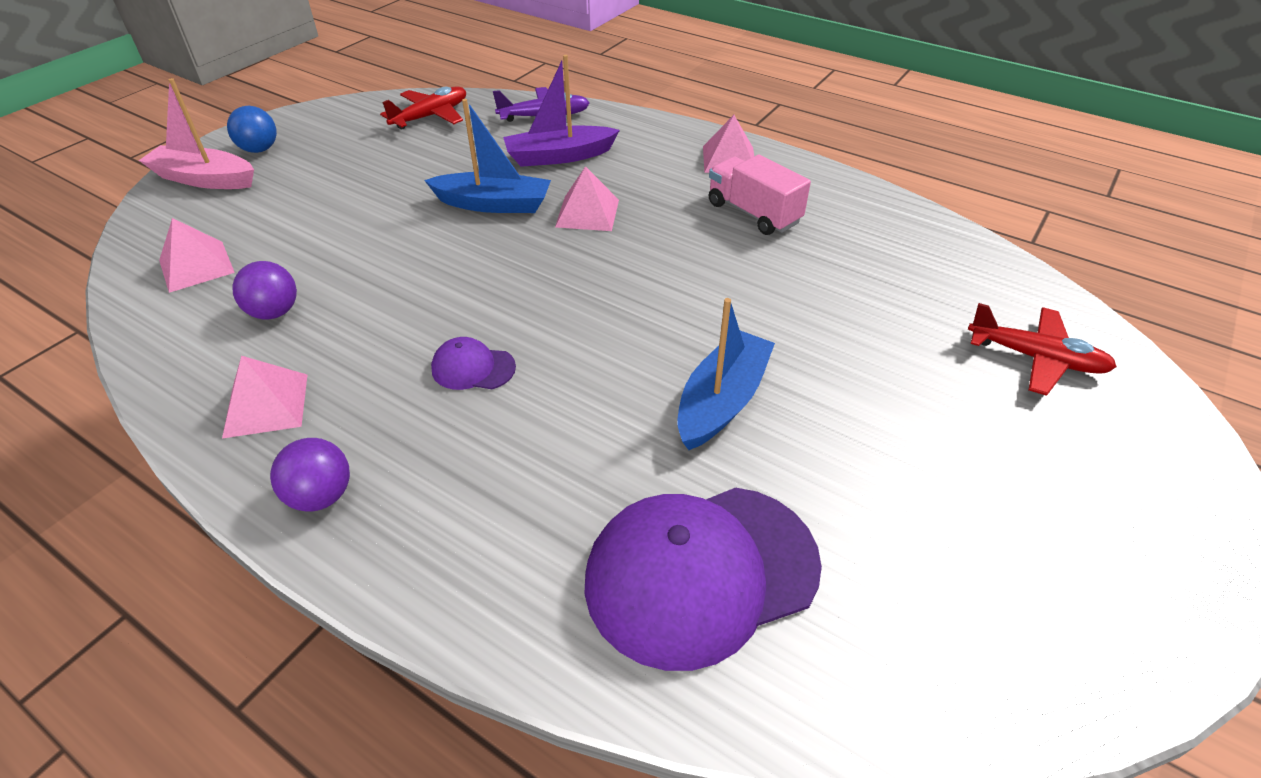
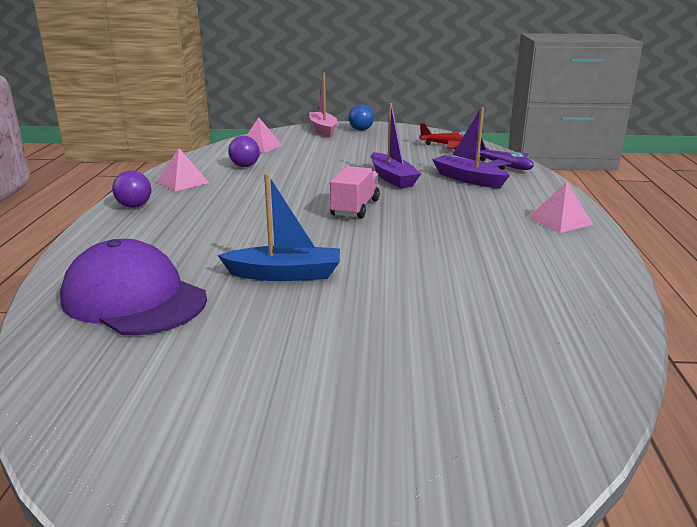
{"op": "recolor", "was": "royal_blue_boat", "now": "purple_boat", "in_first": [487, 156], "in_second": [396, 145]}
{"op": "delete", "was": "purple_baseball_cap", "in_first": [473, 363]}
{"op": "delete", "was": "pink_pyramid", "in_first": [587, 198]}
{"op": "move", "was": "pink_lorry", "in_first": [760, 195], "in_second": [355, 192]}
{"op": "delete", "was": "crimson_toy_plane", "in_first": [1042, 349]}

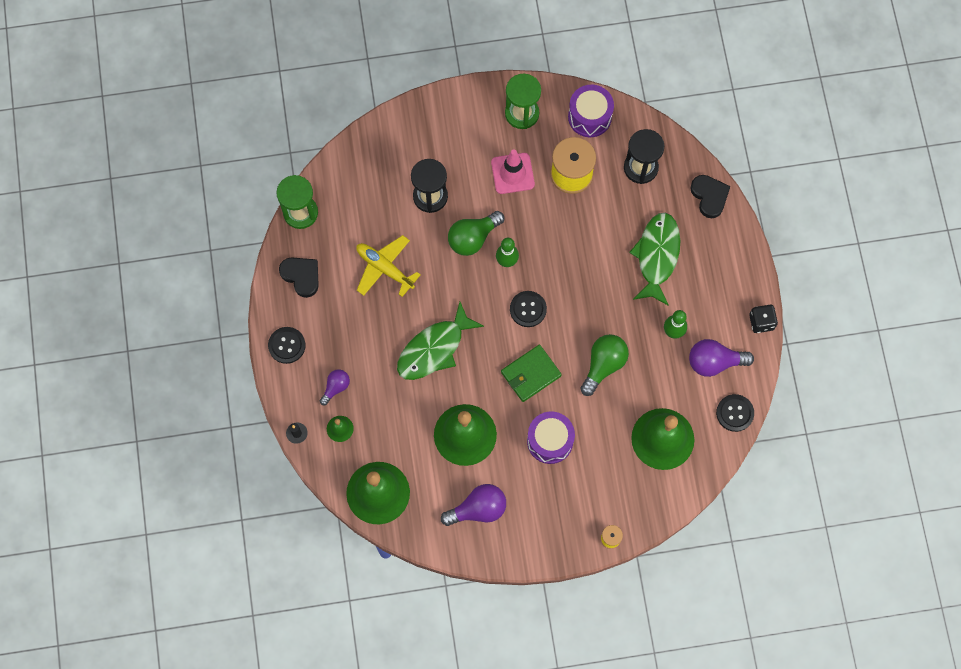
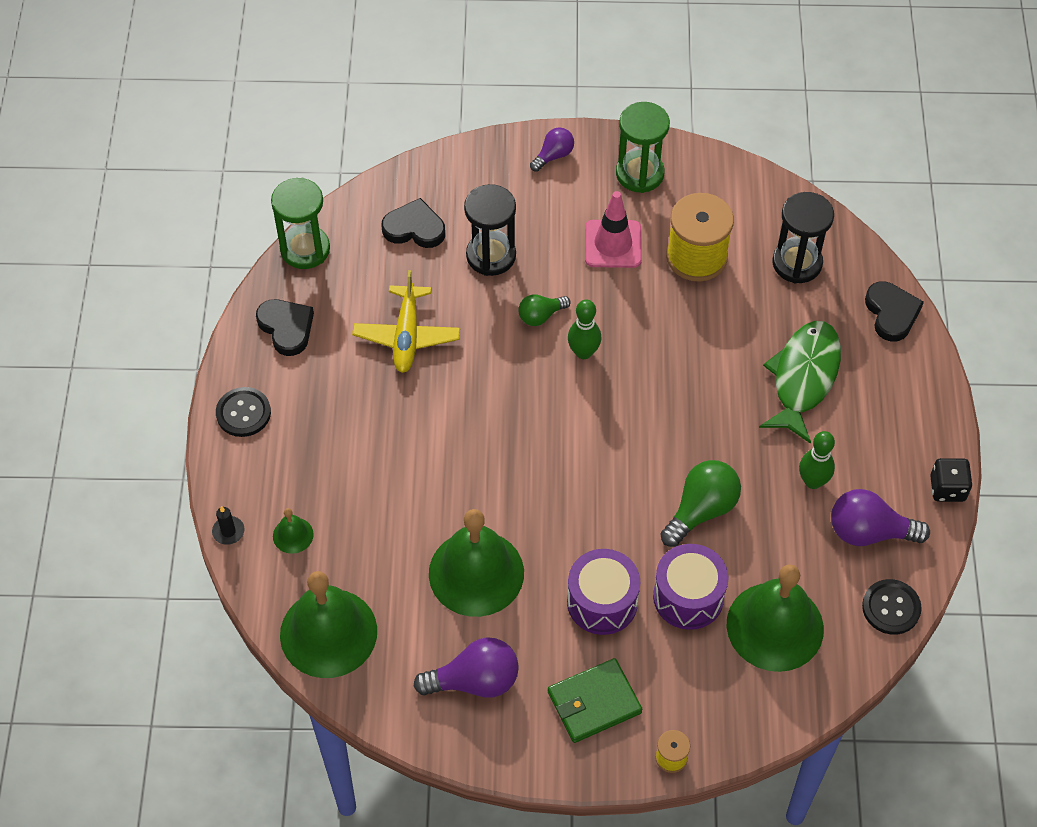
{"op": "move", "was": "purple_light_bulb", "in_first": [335, 387], "in_second": [552, 149]}
{"op": "rotate", "was": "yellow_toy_plane", "in_first": [388, 266], "in_second": [406, 321], "clockwise": -135}
{"op": "delete", "was": "green_toy_fish", "in_first": [440, 341]}
{"op": "resize", "was": "green_light_bulb", "in_first": [476, 233], "in_second": [544, 310], "ratio": 0.6}
{"op": "move", "was": "green_card_wallet", "in_first": [531, 373], "in_second": [595, 700]}
{"op": "delete", "was": "black_button", "in_first": [528, 309]}
{"op": "move", "was": "purple_snare_drum", "in_first": [591, 111], "in_second": [691, 587]}
{"op": "insert", "now": "black_heart", "in_second": [413, 223]}

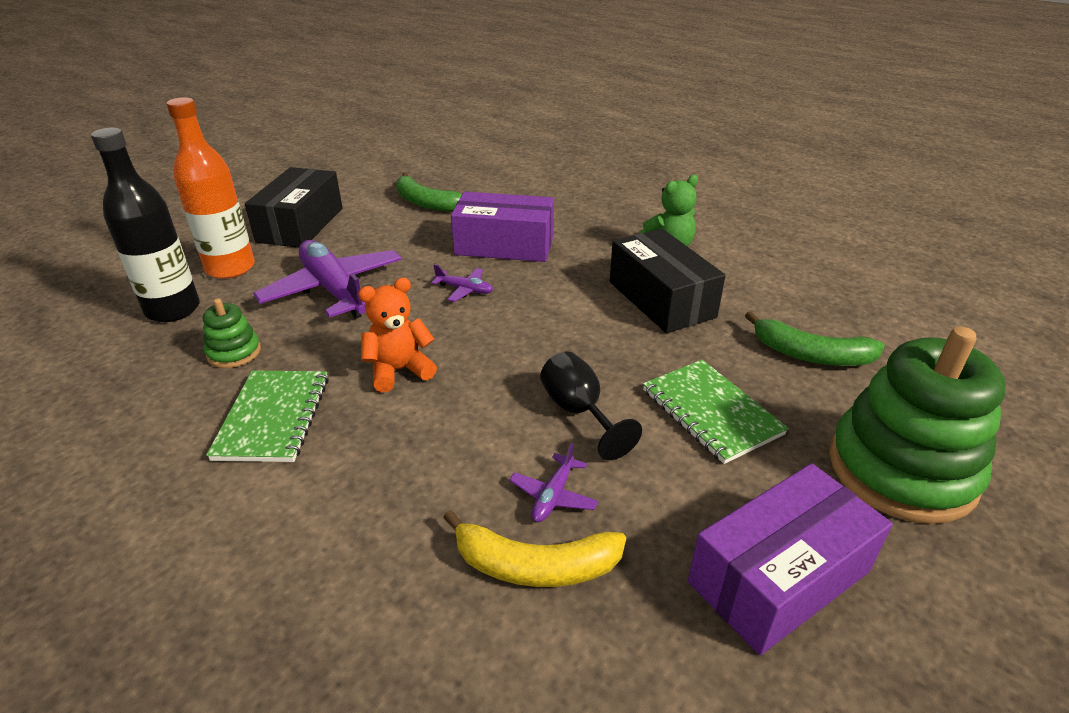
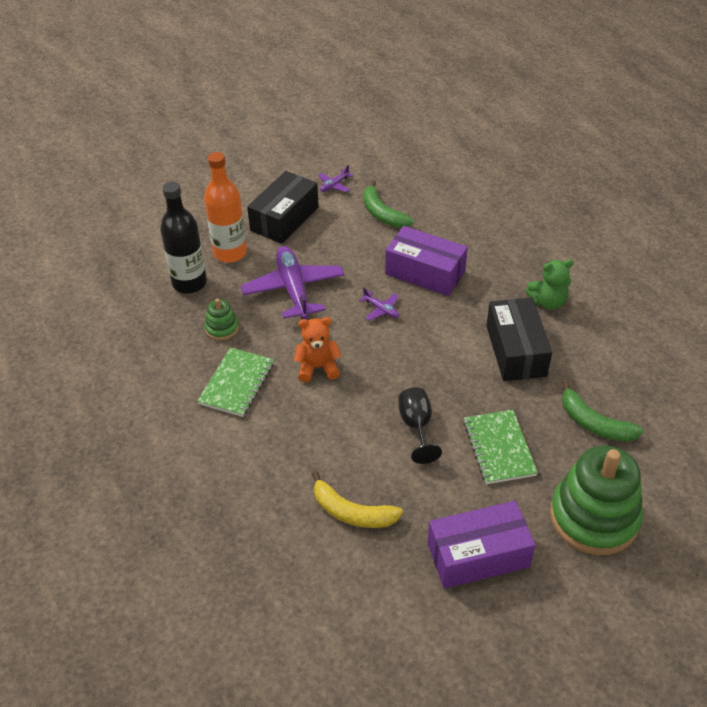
{"op": "move", "was": "purple_toy_plane", "in_first": [553, 482], "in_second": [335, 178]}

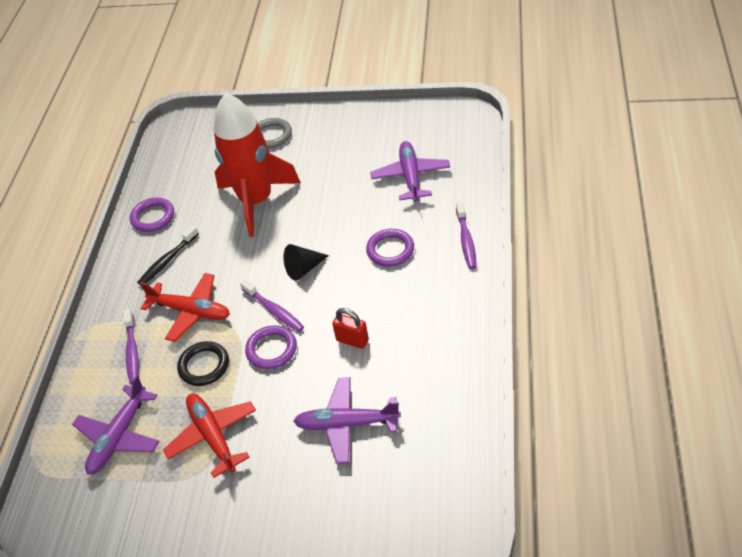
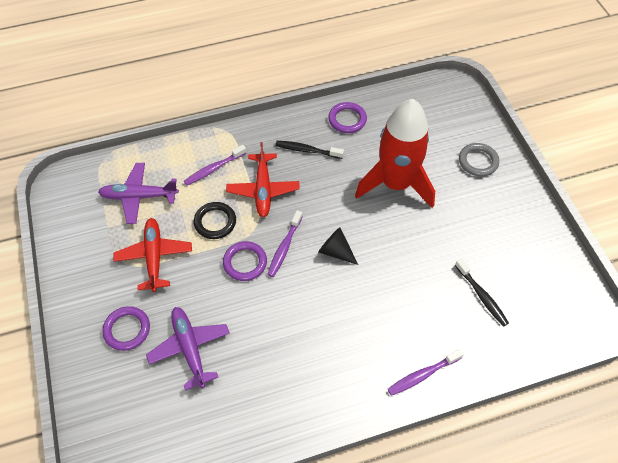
{"op": "rotate", "was": "crimson_toy_plane", "in_first": [209, 436], "in_second": [153, 255], "clockwise": -45}
{"op": "delete", "was": "crimson_small_lock", "in_first": [350, 328]}
{"op": "move", "was": "purple_ring", "in_first": [390, 248], "in_second": [126, 328]}
{"op": "replace", "was": "purple_toy_plane", "now": "black_tooth_brush", "in_first": [410, 171], "in_second": [482, 292]}

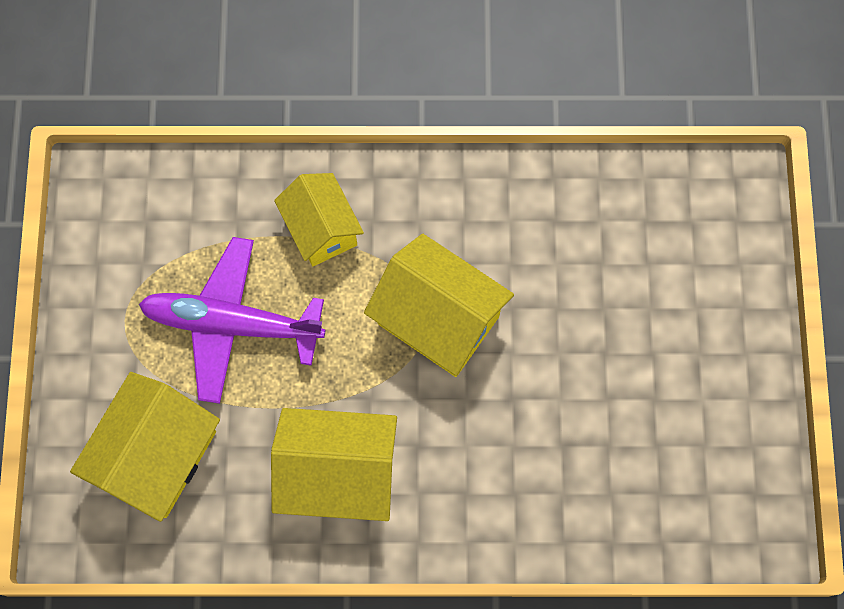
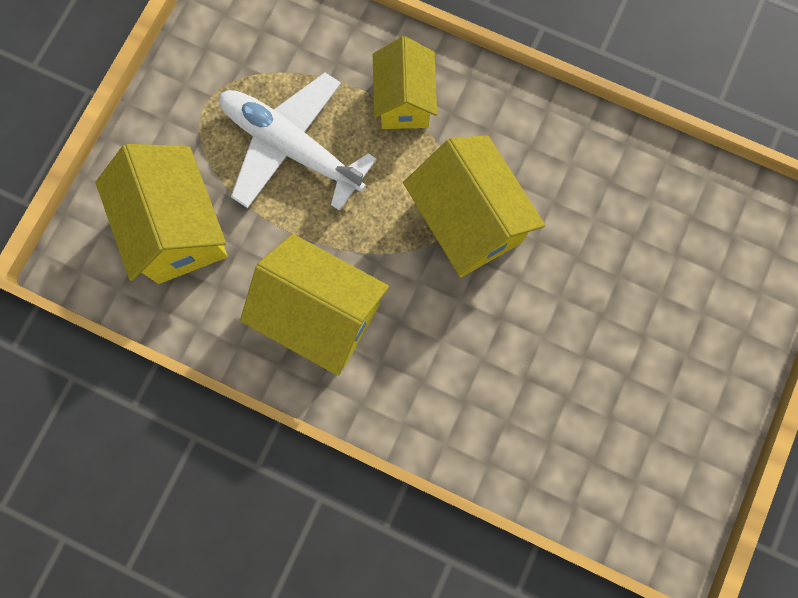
{"op": "rotate", "was": "yellow_house", "in_first": [145, 447], "in_second": [162, 214], "clockwise": -75}
{"op": "recolor", "was": "purple_toy_plane", "now": "white_toy_plane", "in_first": [232, 320], "in_second": [298, 142]}

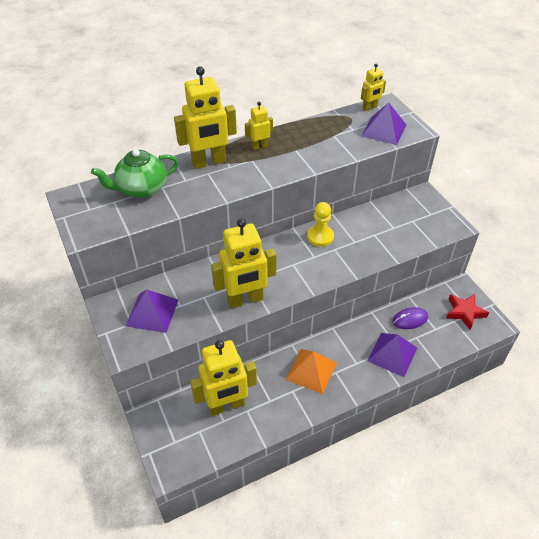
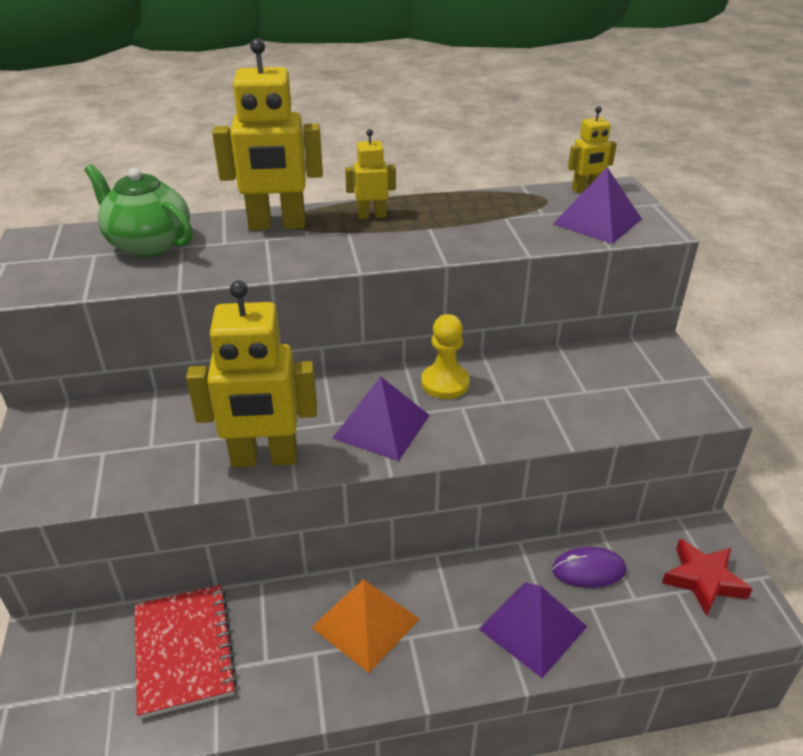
{"op": "rotate", "was": "green_china_teapot", "in_first": [135, 173], "in_second": [138, 210], "clockwise": 45}
{"op": "move", "was": "purple_pyramid", "in_first": [151, 311], "in_second": [381, 418]}
{"op": "replace", "was": "yellow_toy_robot", "now": "crimson_notepad", "in_first": [223, 378], "in_second": [186, 652]}

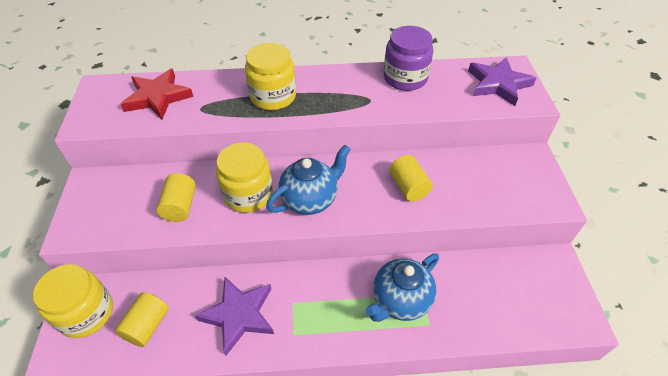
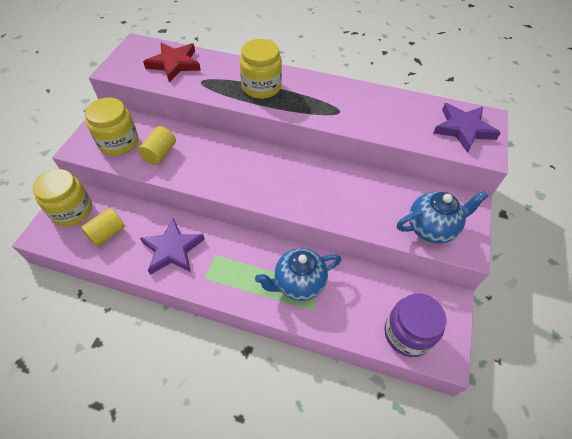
{"op": "move", "was": "yellow_jar", "in_first": [244, 177], "in_second": [111, 126]}
{"op": "move", "was": "royal_blue_china_teapot", "in_first": [308, 180], "in_second": [443, 217]}
{"op": "move", "was": "purple_jar", "in_first": [408, 58], "in_second": [415, 325]}
{"op": "delete", "was": "yellow_cylinder_shape", "in_first": [411, 178]}

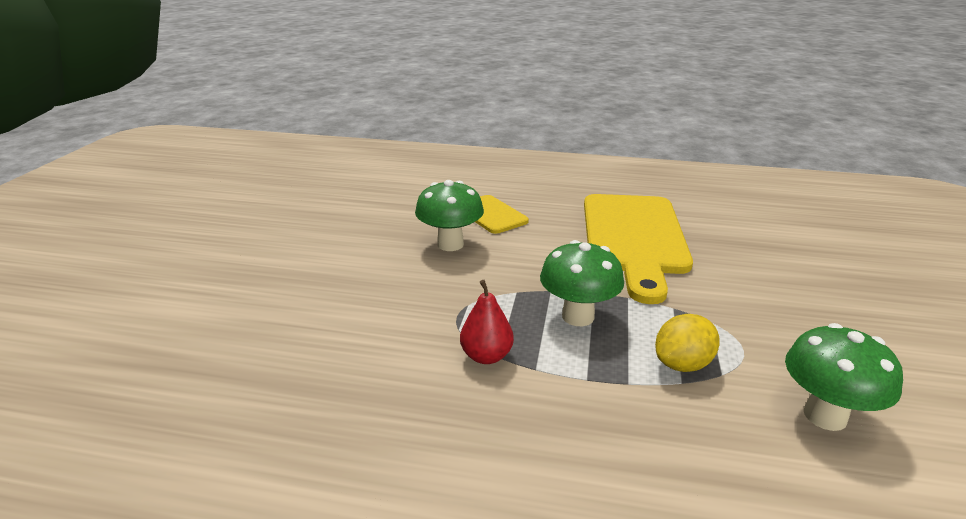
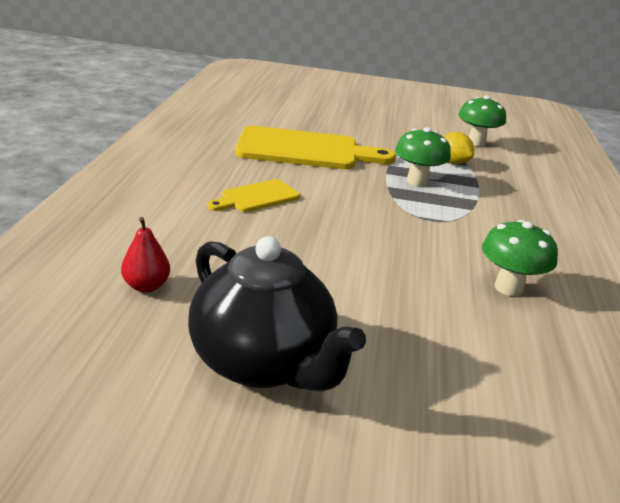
{"op": "move", "was": "green_mushroom", "in_first": [449, 215], "in_second": [520, 258]}
{"op": "move", "was": "crimson_pear_fruit", "in_first": [487, 322], "in_second": [145, 255]}
{"op": "insert", "now": "black_china_teapot", "in_second": [277, 314]}

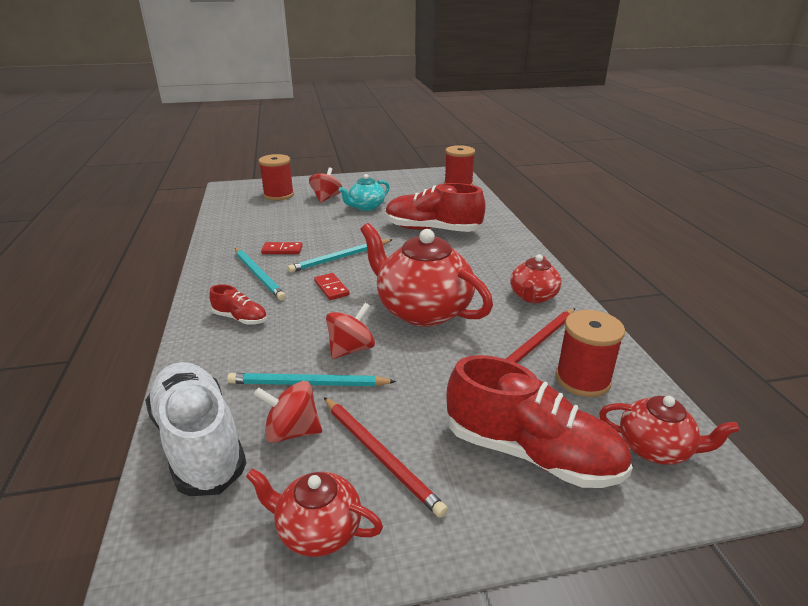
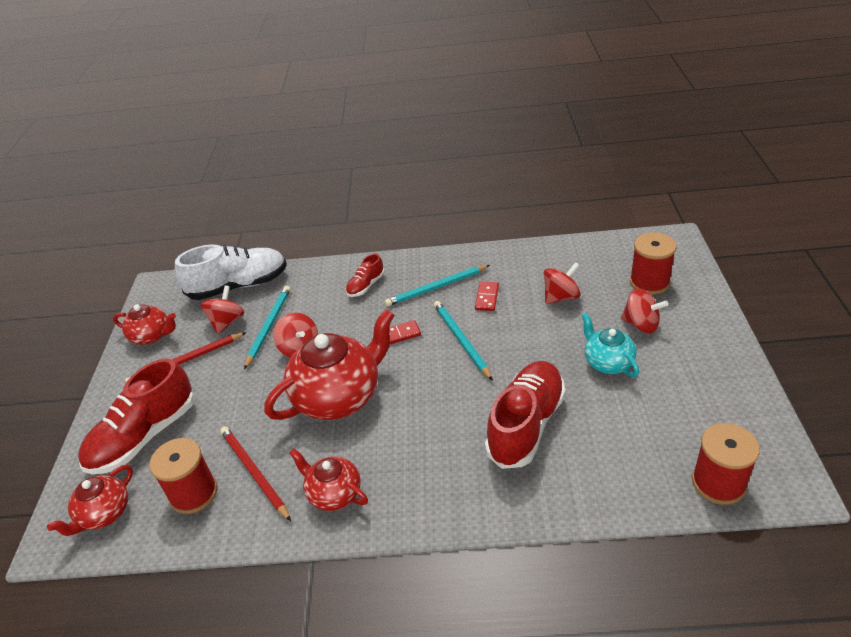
{"op": "rotate", "was": "crimson_china_teapot", "in_first": [314, 512], "in_second": [144, 324], "clockwise": 75}
{"op": "insert", "now": "crimson_spinning_top", "in_second": [562, 283]}

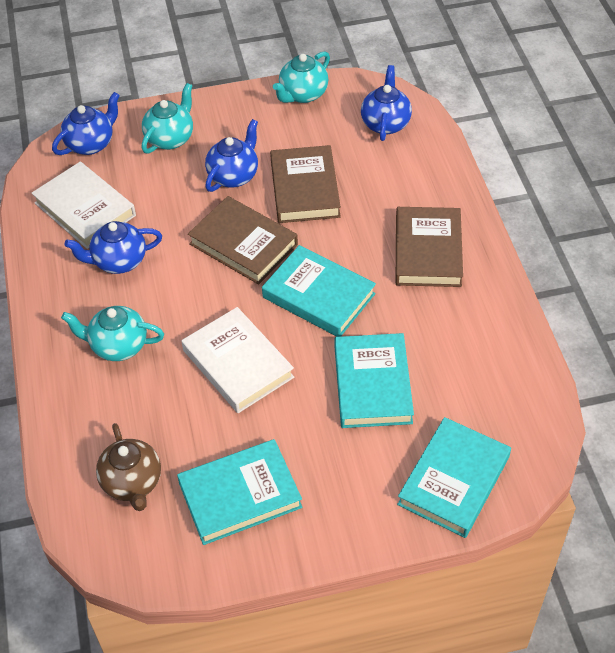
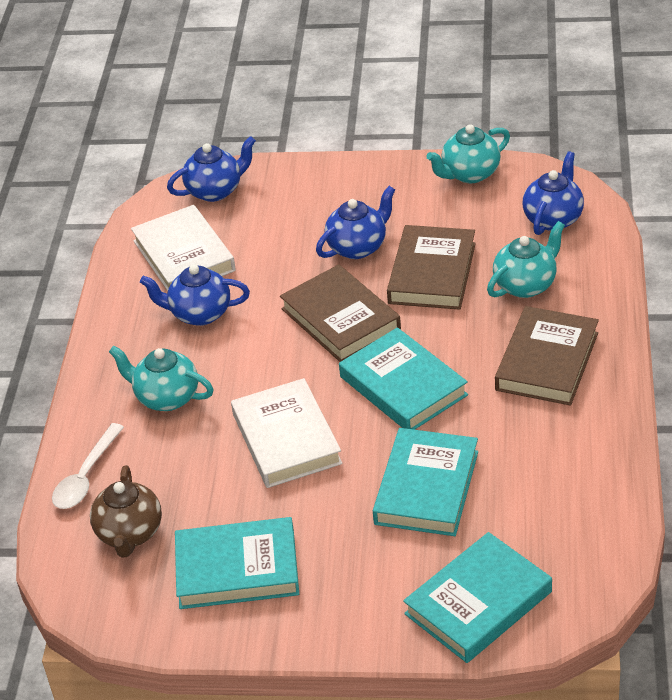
{"op": "move", "was": "aqua_china_teapot", "in_first": [167, 118], "in_second": [526, 259]}
{"op": "insert", "now": "white_tablespoon", "in_second": [88, 466]}

